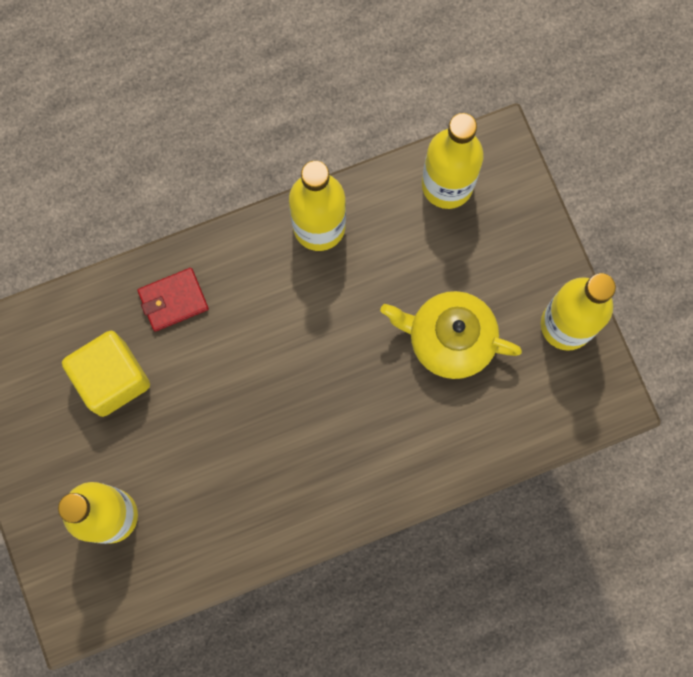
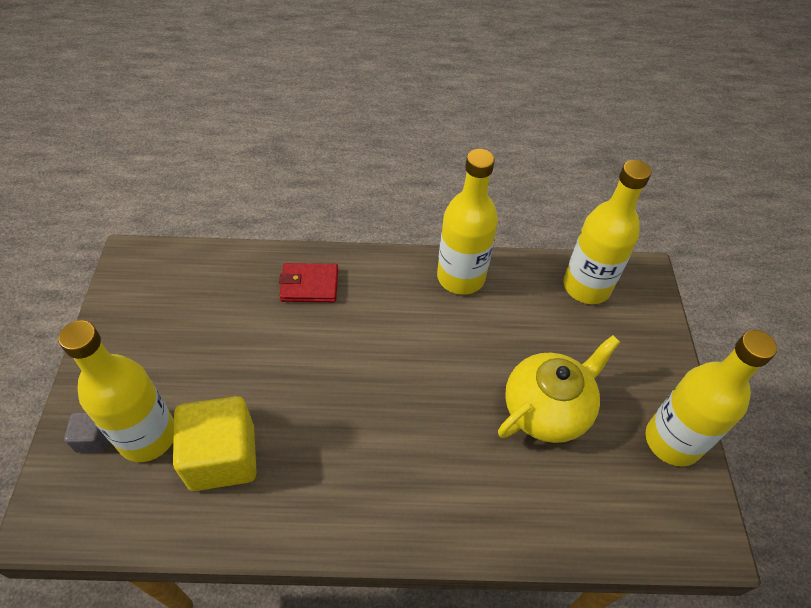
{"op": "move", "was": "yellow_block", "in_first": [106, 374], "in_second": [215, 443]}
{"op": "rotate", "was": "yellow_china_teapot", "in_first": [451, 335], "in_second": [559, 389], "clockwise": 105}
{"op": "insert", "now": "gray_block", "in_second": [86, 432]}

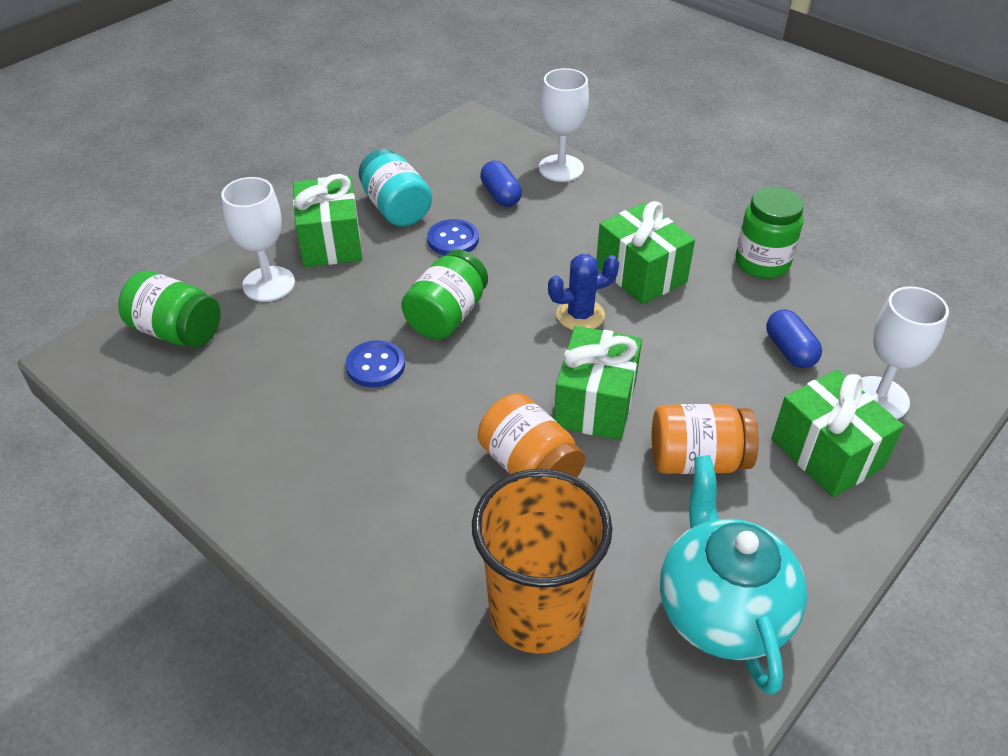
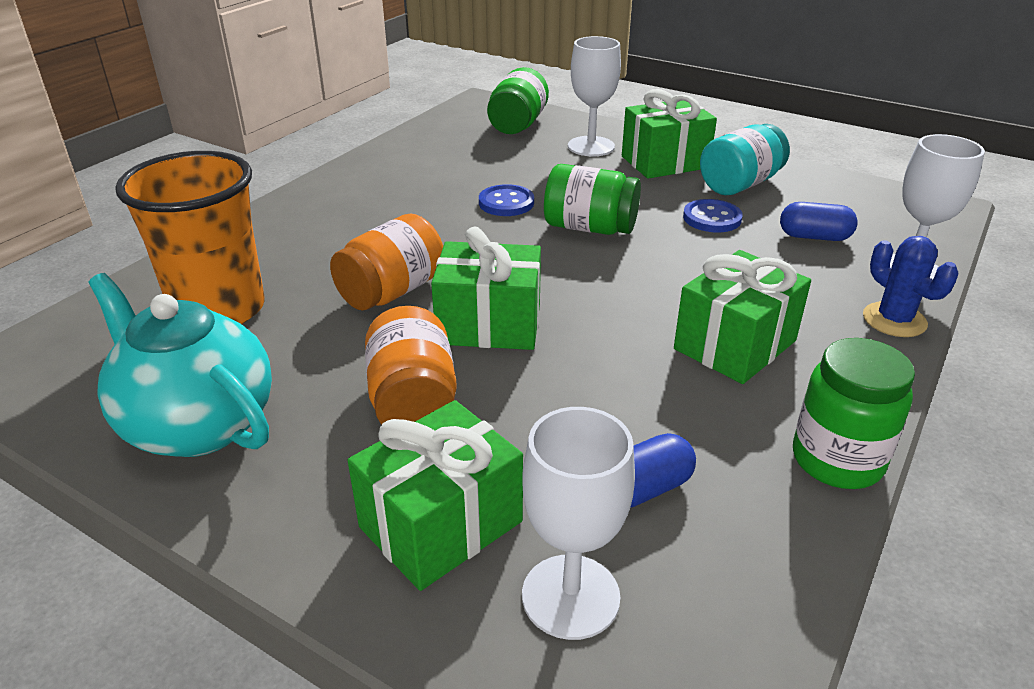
{"op": "rotate", "was": "royal_blue_pill", "in_first": [501, 184], "in_second": [819, 221], "clockwise": 45}
{"op": "move", "was": "royal_blue_saguaro_cactus", "in_first": [583, 292], "in_second": [910, 286]}
{"op": "rotate", "was": "aqua_china_teapot", "in_first": [733, 575], "in_second": [180, 365], "clockwise": -120}

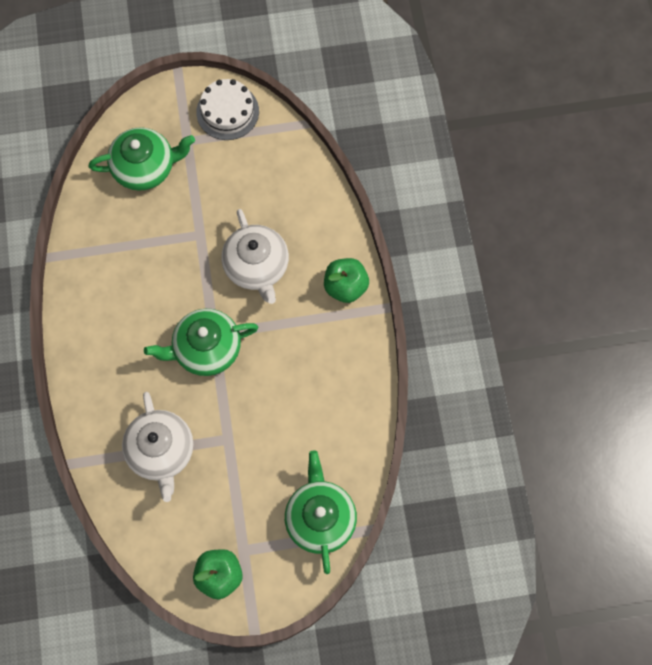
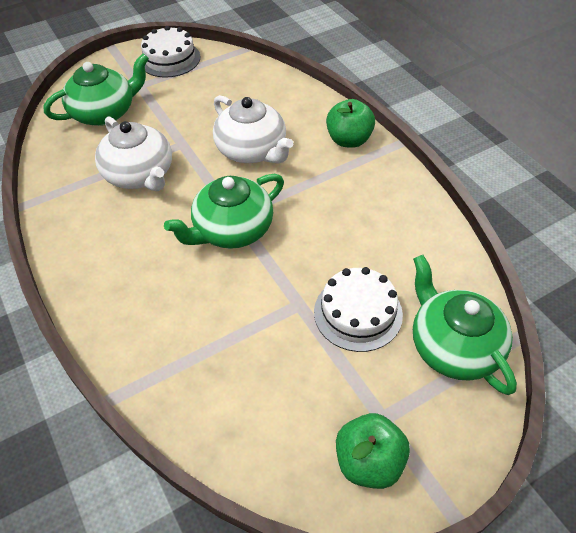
{"op": "move", "was": "white_china_teapot", "in_first": [157, 447], "in_second": [133, 153]}
{"op": "insert", "now": "white_gateau", "in_second": [358, 309]}

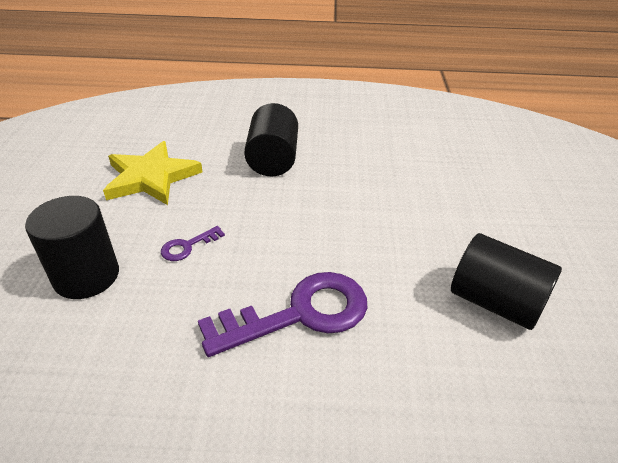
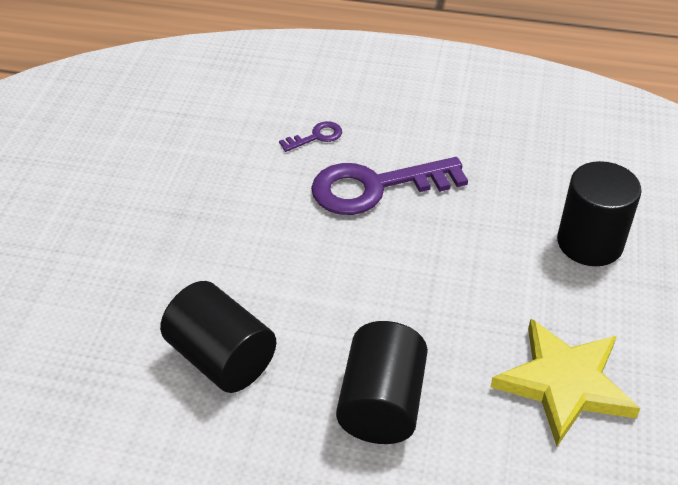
{"op": "move", "was": "purple_key", "in_first": [193, 243], "in_second": [310, 136]}
{"op": "move", "was": "black_cylinder_shape", "in_first": [506, 281], "in_second": [218, 337]}

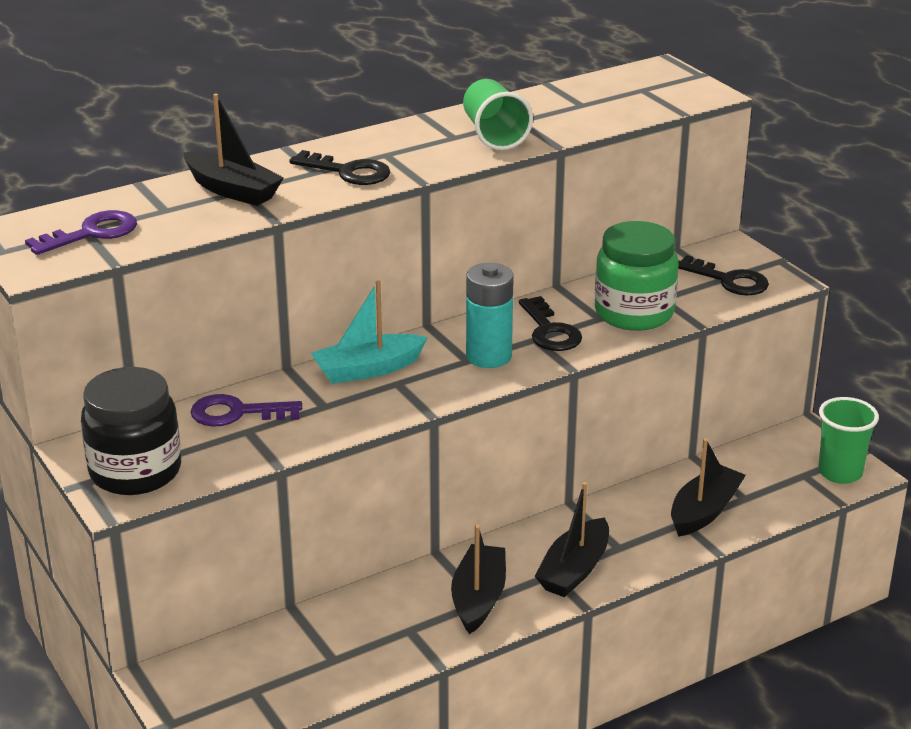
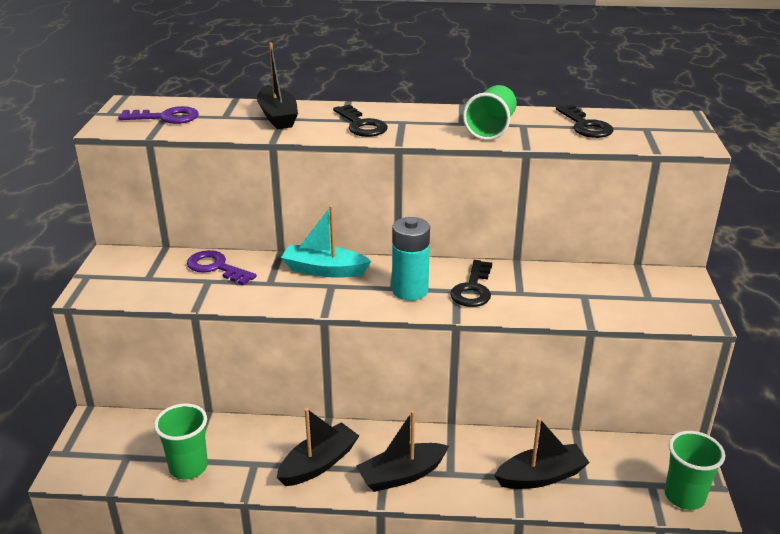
{"op": "delete", "was": "black_jar", "in_first": [131, 431]}
{"op": "delete", "was": "green_jar", "in_first": [637, 276]}
{"op": "move", "was": "black_key", "in_first": [723, 275], "in_second": [585, 121]}
{"op": "insert", "now": "green_beaker", "in_second": [181, 441]}

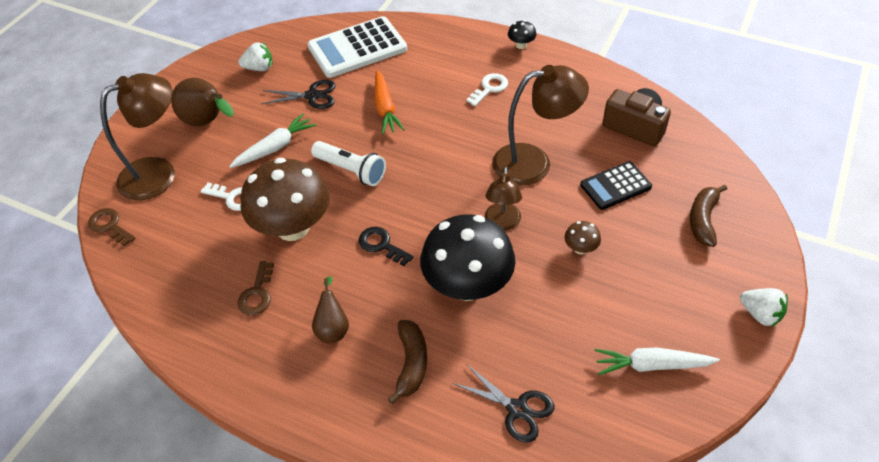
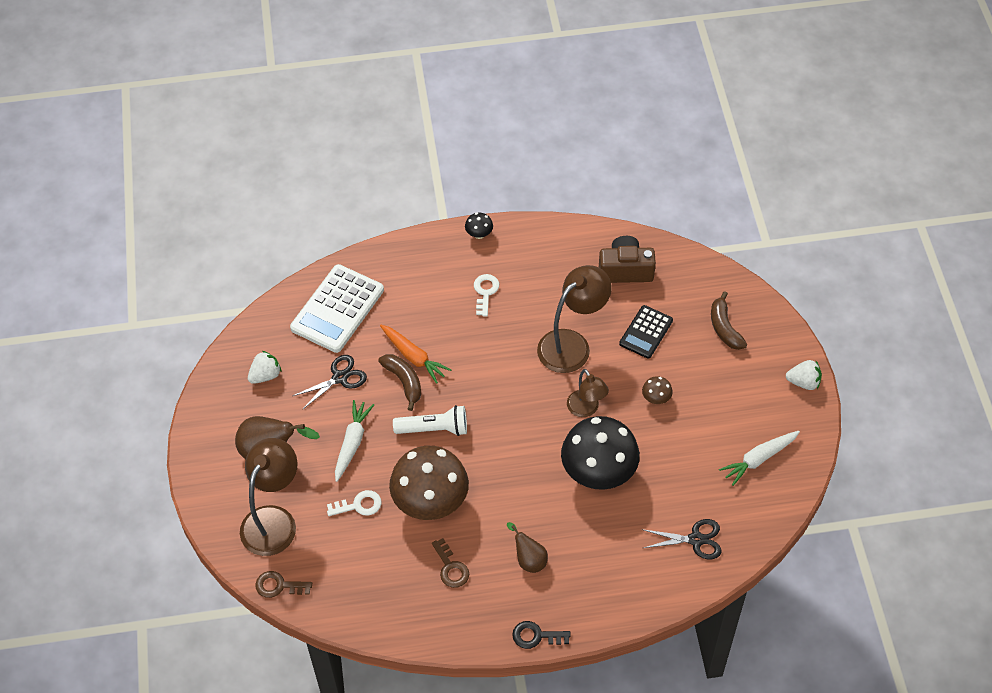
{"op": "move", "was": "black_key", "in_first": [386, 246], "in_second": [541, 635]}
{"op": "move", "was": "dark_brown_toy_banana", "in_first": [407, 362], "in_second": [399, 382]}

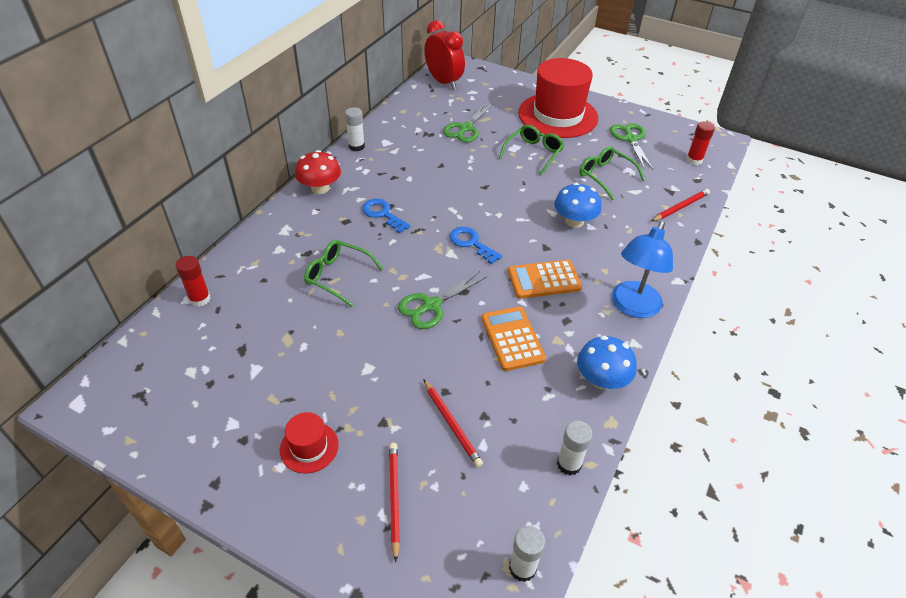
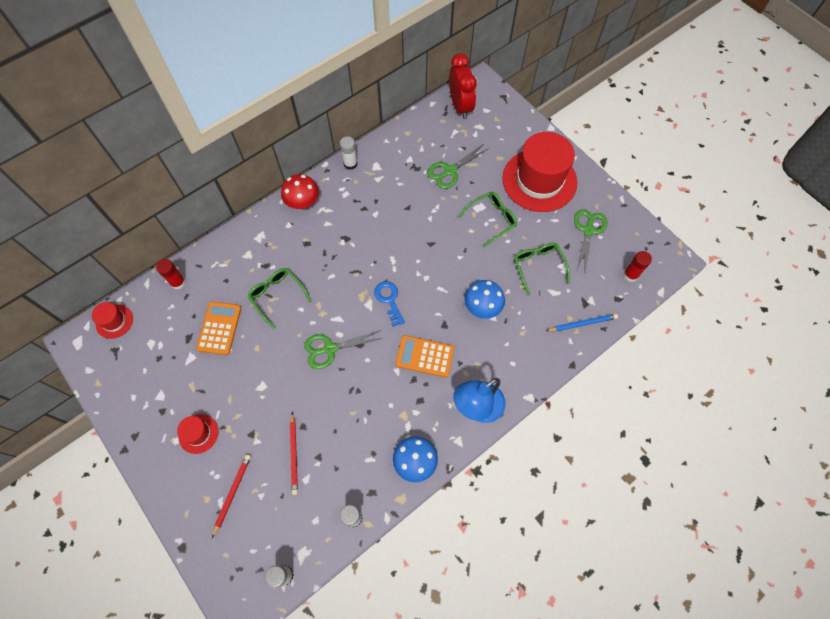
{"op": "delete", "was": "royal_blue_key", "in_first": [386, 216]}
{"op": "move", "was": "orange-coloured_adding_machine", "in_first": [513, 338], "in_second": [218, 328]}
{"op": "recolor", "was": "crimson_pencil", "now": "royal_blue_pencil", "in_first": [681, 205], "in_second": [582, 322]}
{"op": "insert", "now": "crimson_tall_hat", "in_second": [112, 320]}

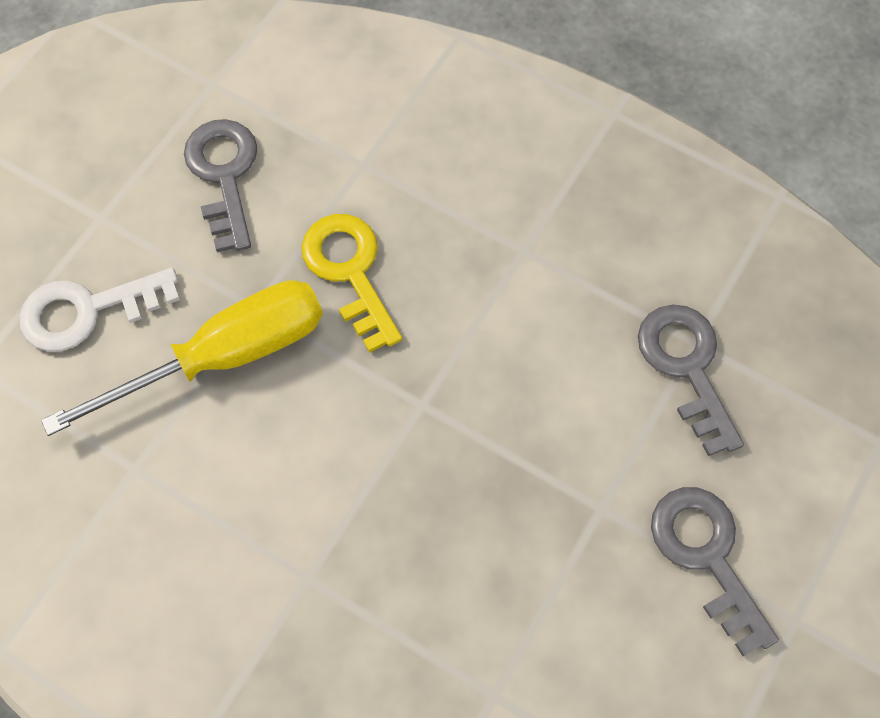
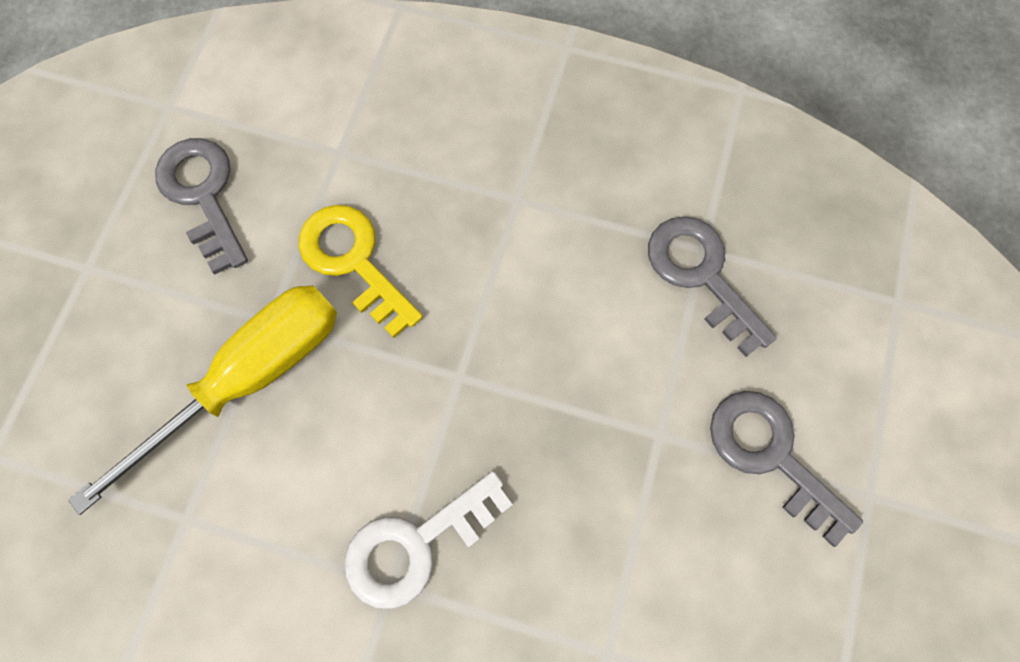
{"op": "move", "was": "white_key", "in_first": [99, 310], "in_second": [429, 540]}

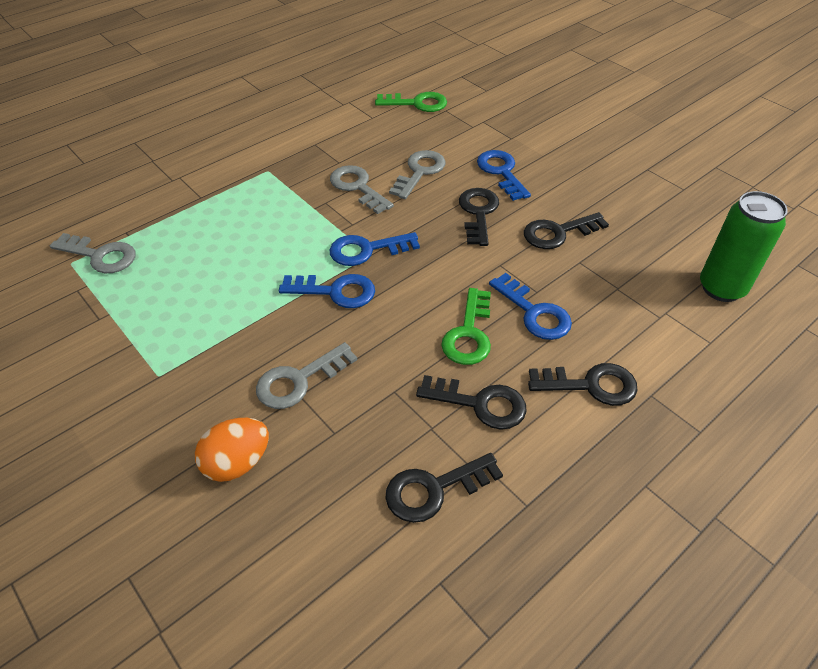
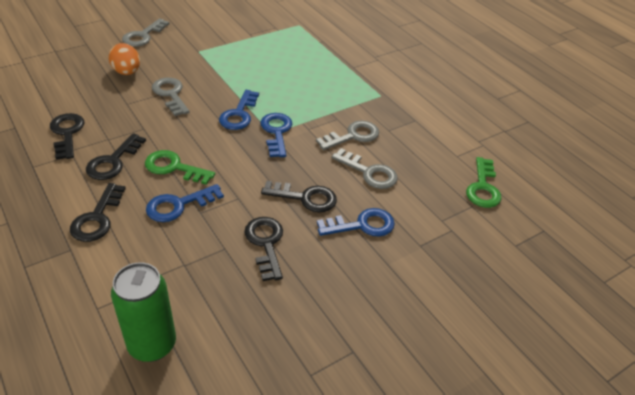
{"op": "move", "was": "gray_key", "in_first": [93, 253], "in_second": [146, 32]}

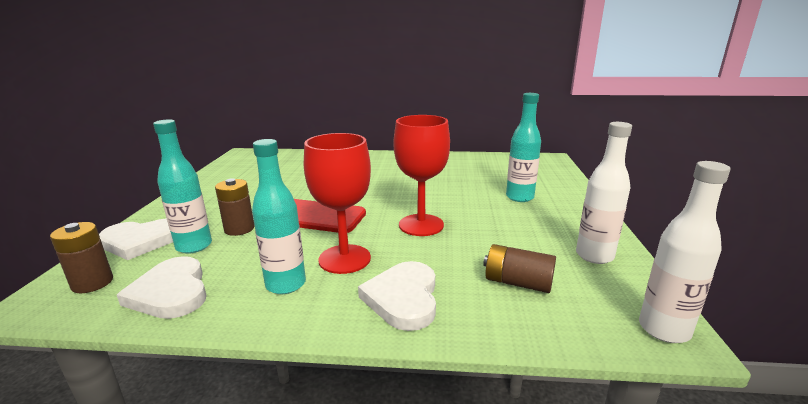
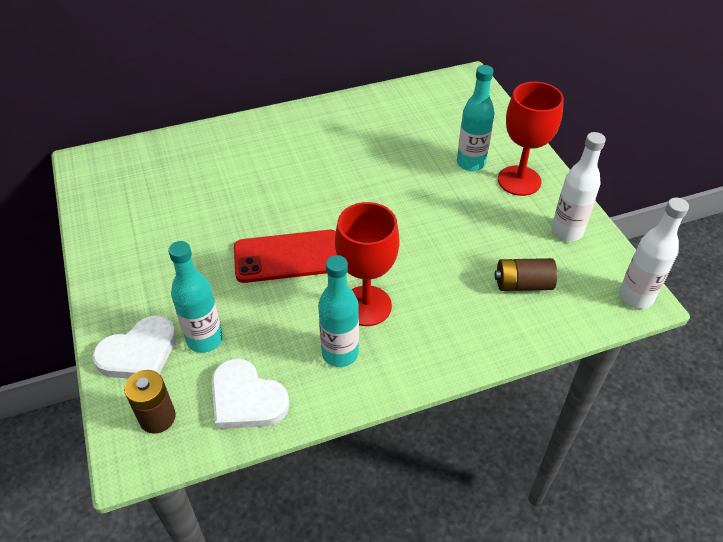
{"op": "delete", "was": "dark_brown_power_cell", "in_first": [234, 207]}
{"op": "delete", "was": "white_heart", "in_first": [397, 296]}
{"op": "move", "was": "crimson_wine_glass", "in_first": [422, 175], "in_second": [531, 139]}

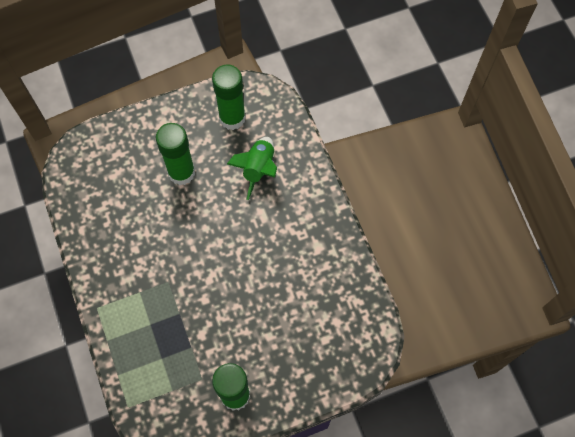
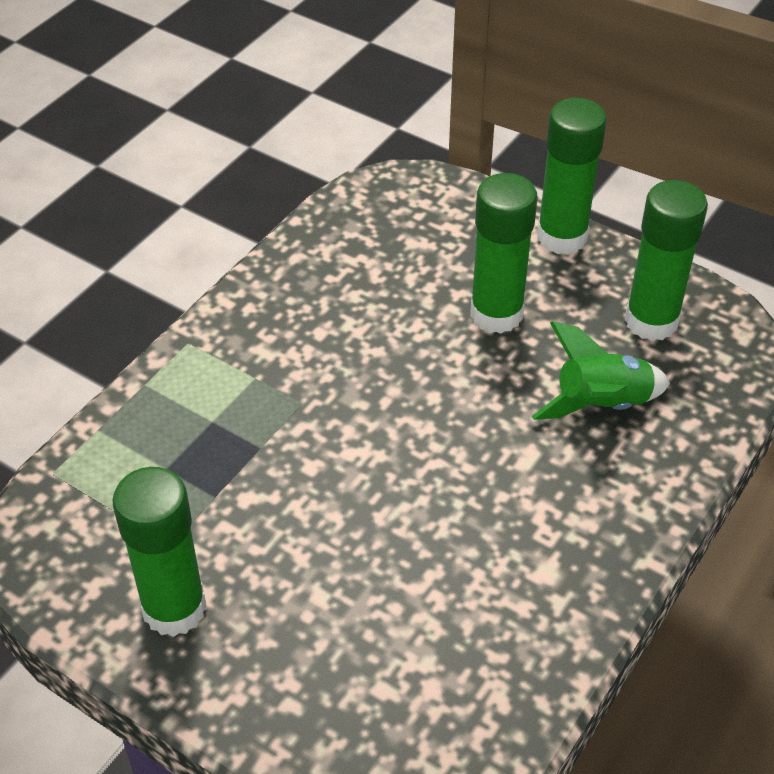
{"op": "insert", "now": "green_glue_stick", "in_second": [572, 176]}

